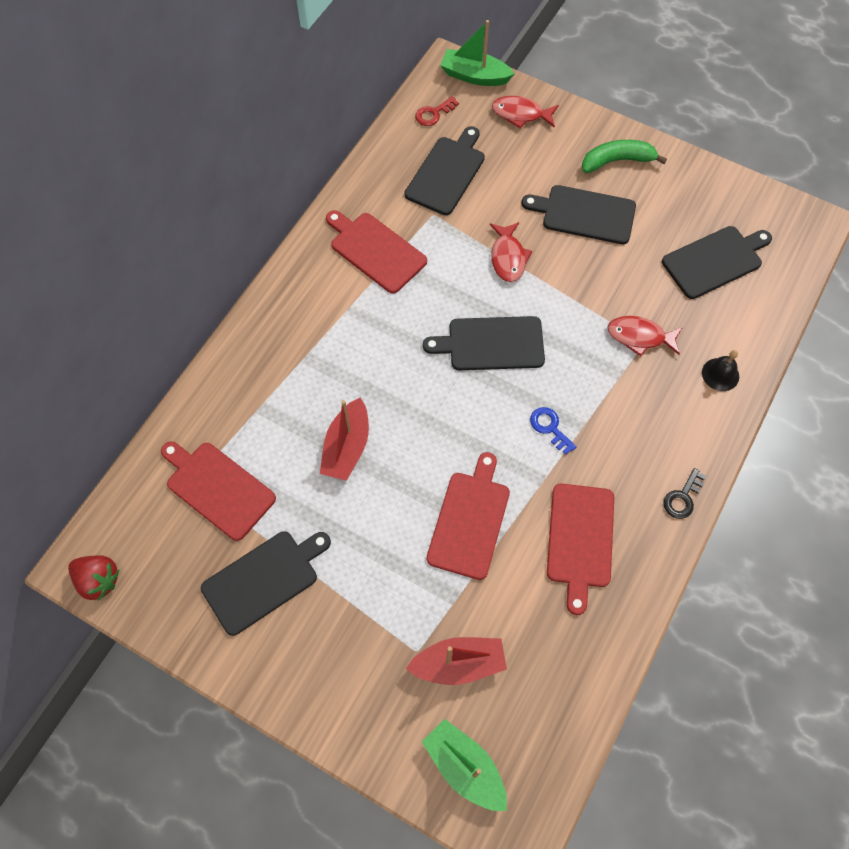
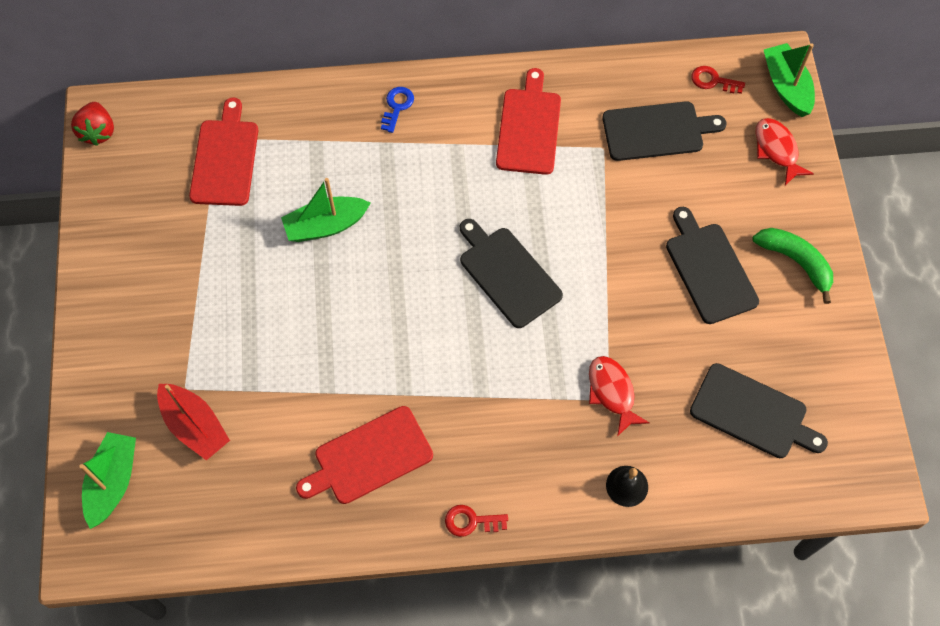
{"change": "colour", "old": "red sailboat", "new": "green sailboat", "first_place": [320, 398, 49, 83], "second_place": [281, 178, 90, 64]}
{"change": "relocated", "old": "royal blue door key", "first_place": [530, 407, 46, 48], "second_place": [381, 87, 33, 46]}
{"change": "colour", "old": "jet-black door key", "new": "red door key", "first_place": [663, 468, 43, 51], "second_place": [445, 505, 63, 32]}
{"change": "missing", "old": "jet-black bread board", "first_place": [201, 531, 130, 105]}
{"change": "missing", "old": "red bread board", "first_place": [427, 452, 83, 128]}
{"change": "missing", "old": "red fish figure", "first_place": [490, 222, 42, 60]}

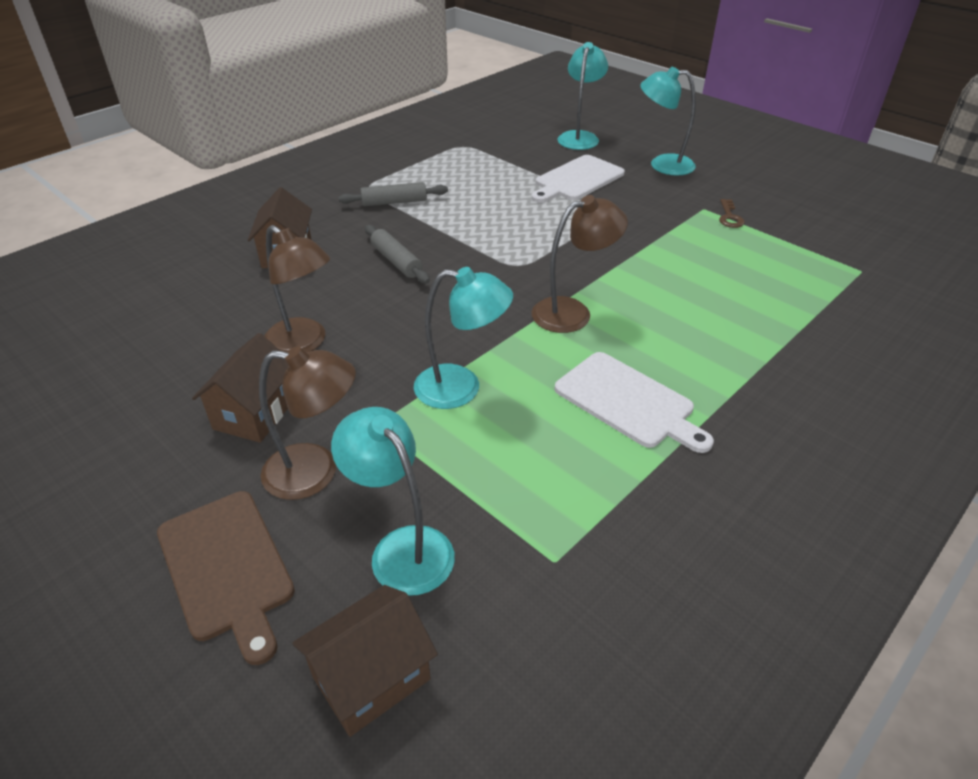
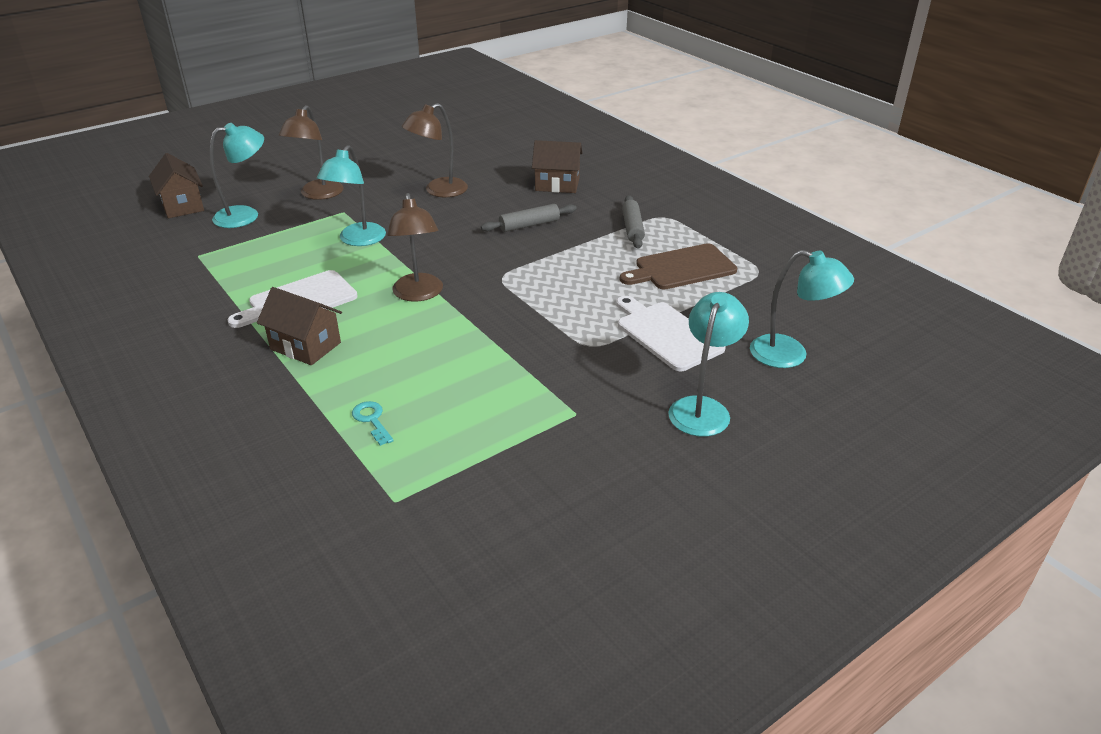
{"change": "relocated", "old": "dark brown cottage", "first_place": [192, 333, 97, 110], "second_place": [257, 287, 85, 78]}
{"change": "appeared", "new": "teal door key", "second_place": [352, 401, 42, 45]}
{"change": "relocated", "old": "dark brown bread board", "first_place": [157, 491, 138, 174], "second_place": [620, 243, 117, 46]}
{"change": "missing", "old": "dark brown door key", "first_place": [719, 199, 26, 29]}

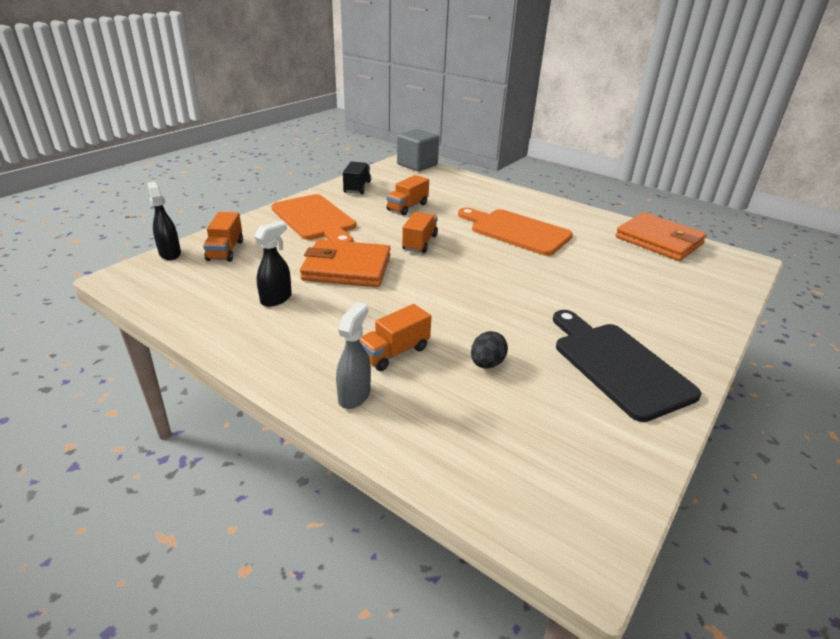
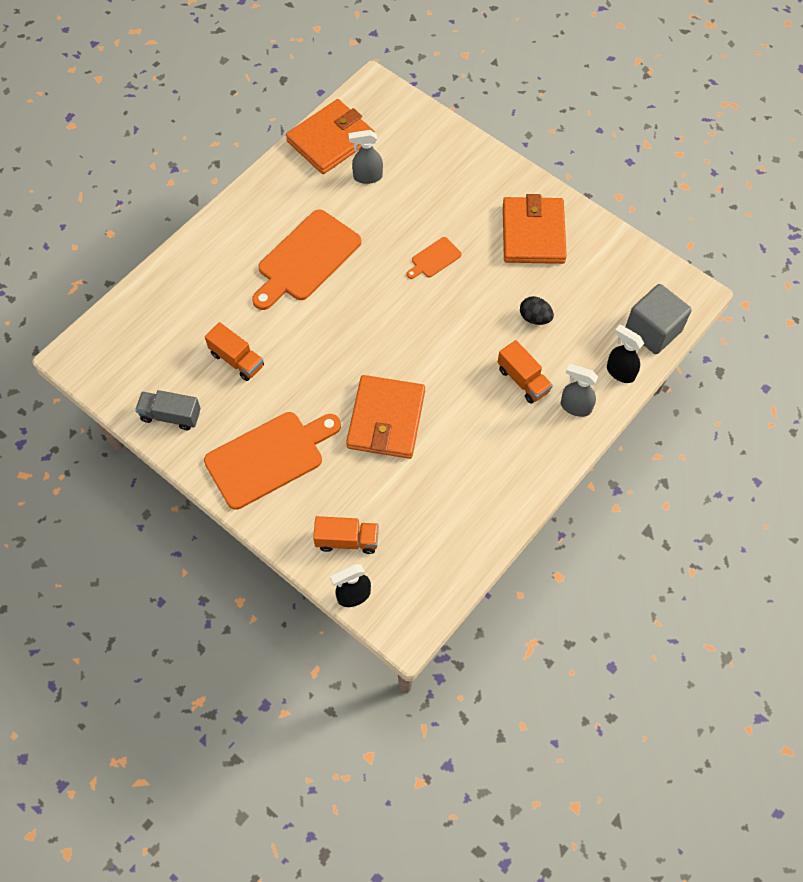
{"change": "colour", "old": "jet-black toy truck", "new": "gray toy truck", "first_place": [343, 162, 28, 32], "second_place": [135, 390, 66, 40]}
{"change": "appeared", "new": "gray spray cleaner", "second_place": [348, 130, 35, 54]}
{"change": "appeared", "new": "orange-coloured bread board", "second_place": [407, 237, 55, 42]}
{"change": "exchanged", "old": "jet-black bread board", "new": "orange-coloured billfold", "first_place": [553, 310, 148, 112], "second_place": [503, 194, 64, 70]}
{"change": "relocated", "old": "jet-black spray cleaner", "first_place": [254, 221, 38, 86], "second_place": [607, 325, 37, 58]}
{"change": "relocated", "old": "gray solid cube", "first_place": [397, 129, 42, 42], "second_place": [625, 284, 67, 70]}
{"change": "missing", "old": "orange-coloured toy truck", "first_place": [402, 212, 36, 41]}

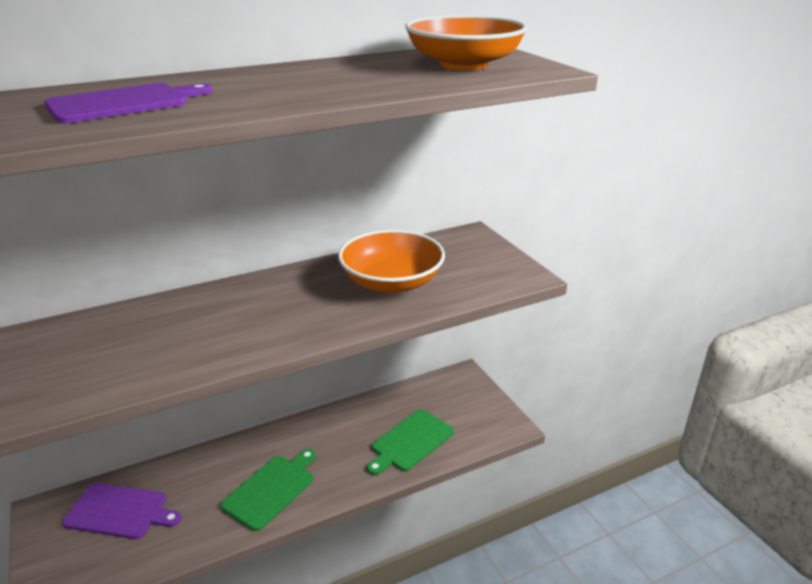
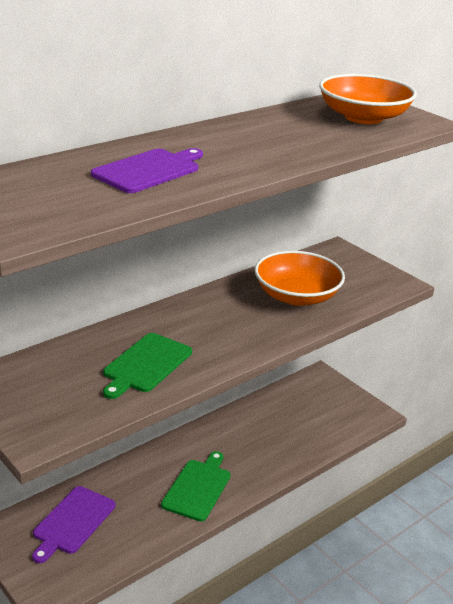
{"change": "spun", "old": "purple bread board", "first_place": [62, 483, 119, 56], "second_place": [32, 486, 84, 77], "degrees": 120}
{"change": "relocated", "old": "green bread board", "first_place": [367, 409, 87, 66], "second_place": [103, 333, 89, 66]}

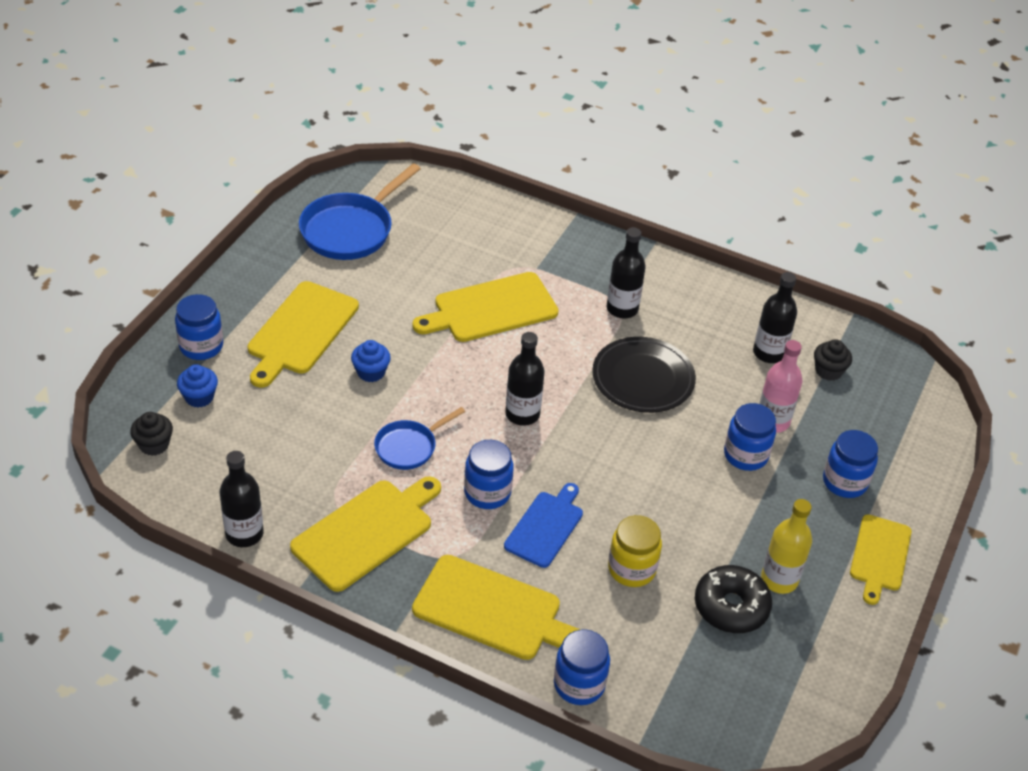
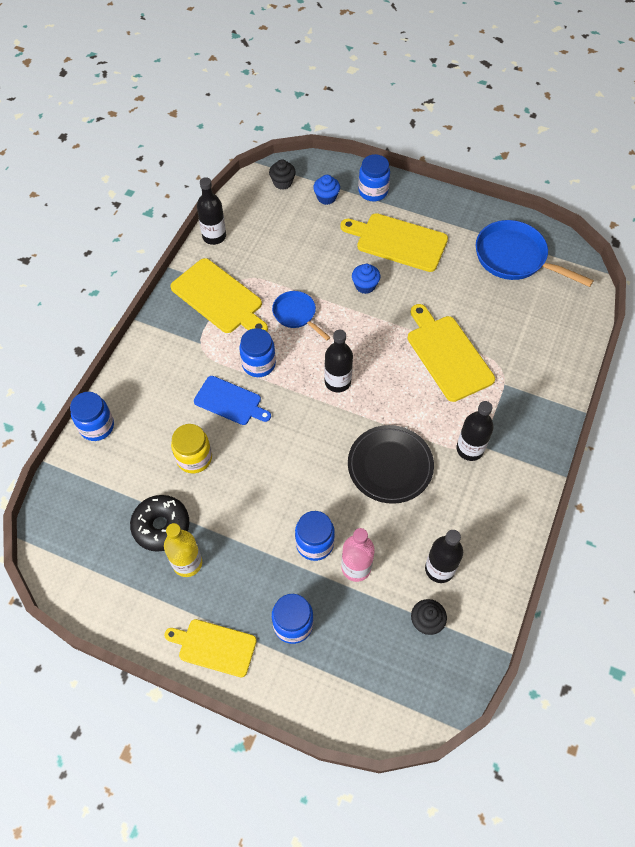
{"change": "missing", "old": "golden bread board", "first_place": [412, 555, 168, 105]}

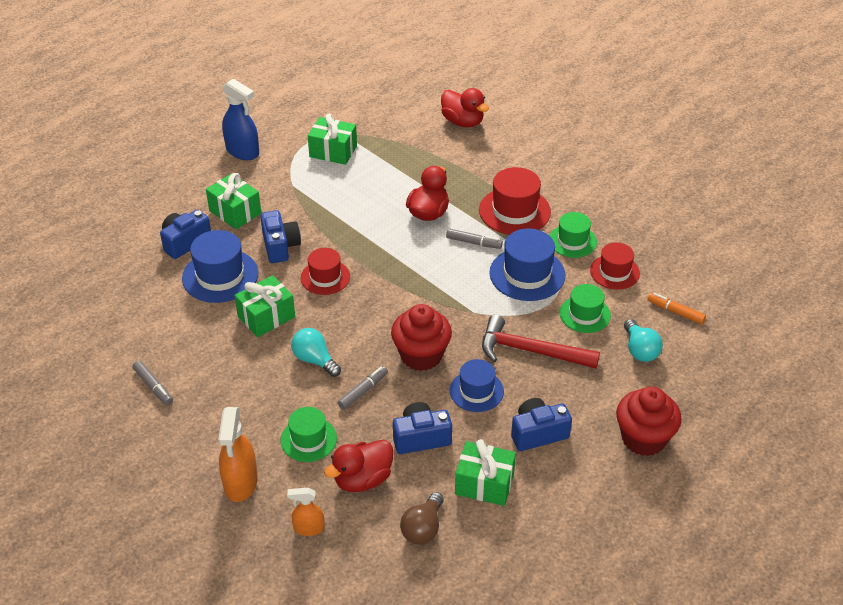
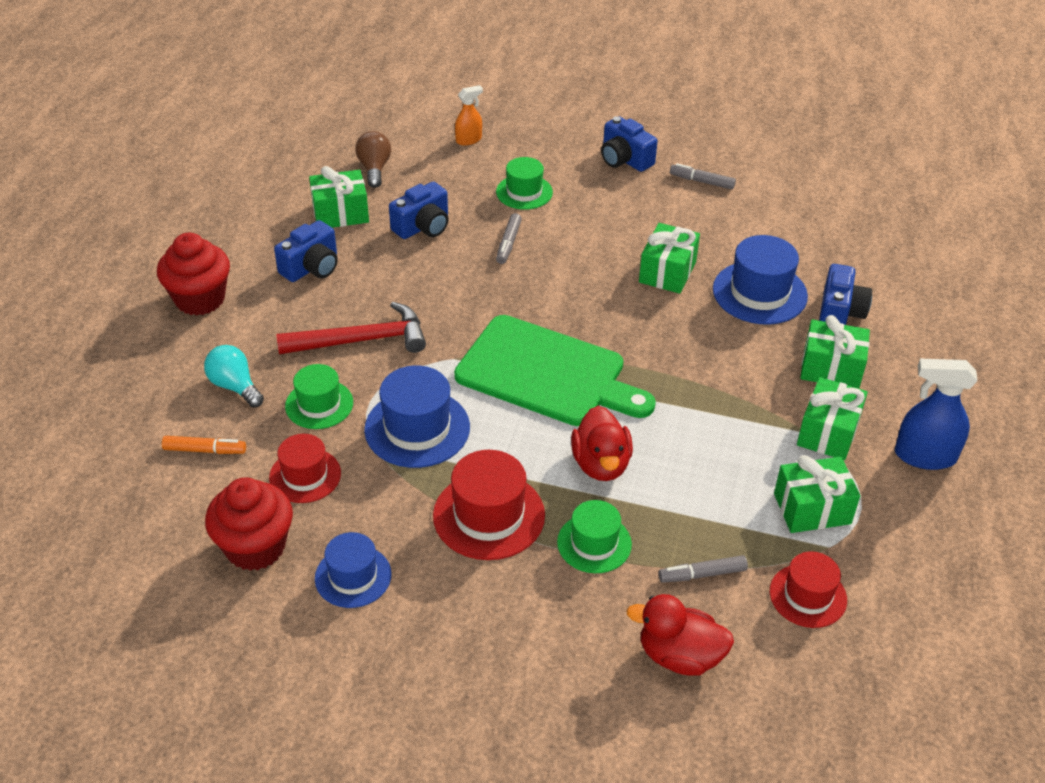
{"change": "relocated", "old": "red muffin", "first_place": [391, 304, 61, 67], "second_place": [205, 477, 88, 94]}
{"change": "relocated", "old": "royal blue hat", "first_place": [450, 359, 54, 53], "second_place": [315, 532, 77, 76]}
{"change": "appeared", "new": "green bread board", "second_place": [454, 315, 202, 111]}
{"change": "relocated", "old": "green hat", "first_place": [549, 212, 48, 46], "second_place": [557, 500, 75, 73]}
{"change": "relocated", "old": "royal blue photo camera", "first_place": [260, 210, 41, 53], "second_place": [601, 116, 57, 56]}
{"change": "relocated", "old": "gray felt pen", "first_place": [446, 228, 57, 21], "second_place": [658, 555, 90, 28]}
{"change": "relocated", "old": "red hat", "first_place": [301, 248, 49, 47], "second_place": [770, 551, 77, 77]}
{"change": "appeared", "new": "green present", "second_place": [797, 377, 71, 83]}
{"change": "missing", "old": "orange-coloured spray cleaner", "first_place": [218, 407, 40, 95]}
{"change": "missing", "old": "teal bulb", "first_place": [291, 328, 50, 49]}
{"change": "missing", "old": "red rubber duck", "first_place": [324, 439, 69, 53]}

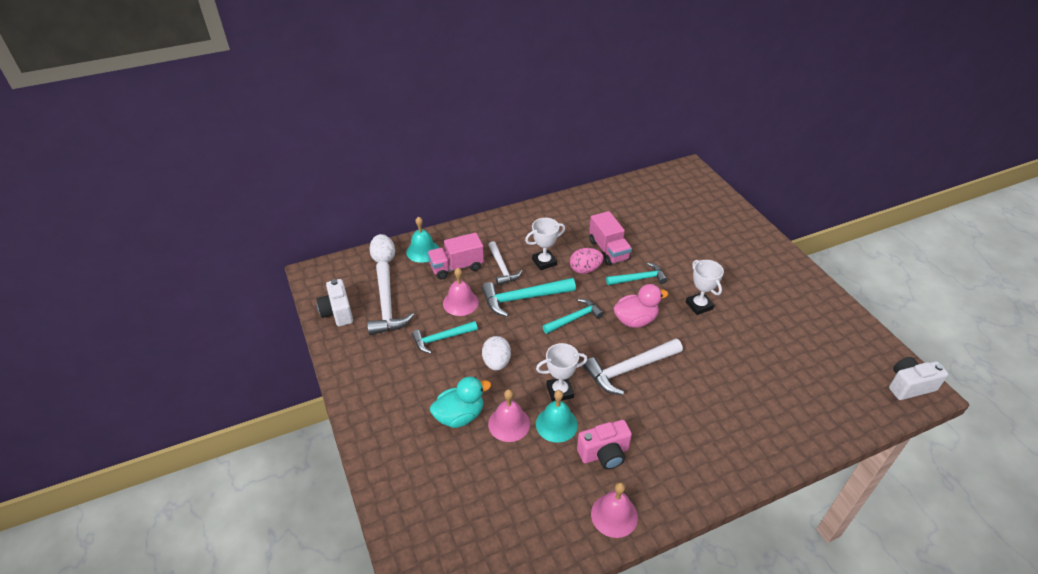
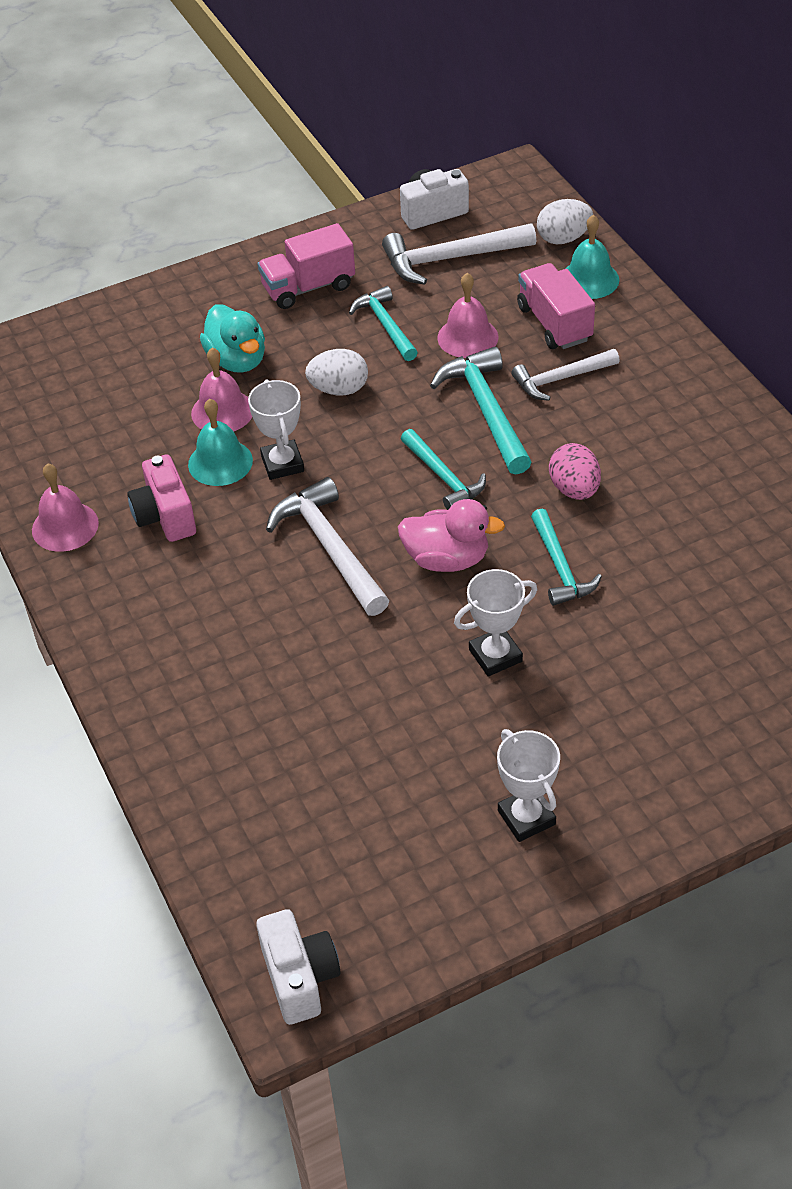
{"change": "relocated", "old": "pink toy truck", "first_place": [589, 211, 43, 55], "second_place": [257, 223, 98, 86]}
{"change": "spun", "old": "pink rubber duck", "first_place": [613, 284, 55, 44], "second_place": [398, 499, 107, 73], "degrees": -60}
{"change": "relocated", "old": "snow-white prize cup", "first_place": [525, 218, 40, 53], "second_place": [497, 729, 63, 113]}

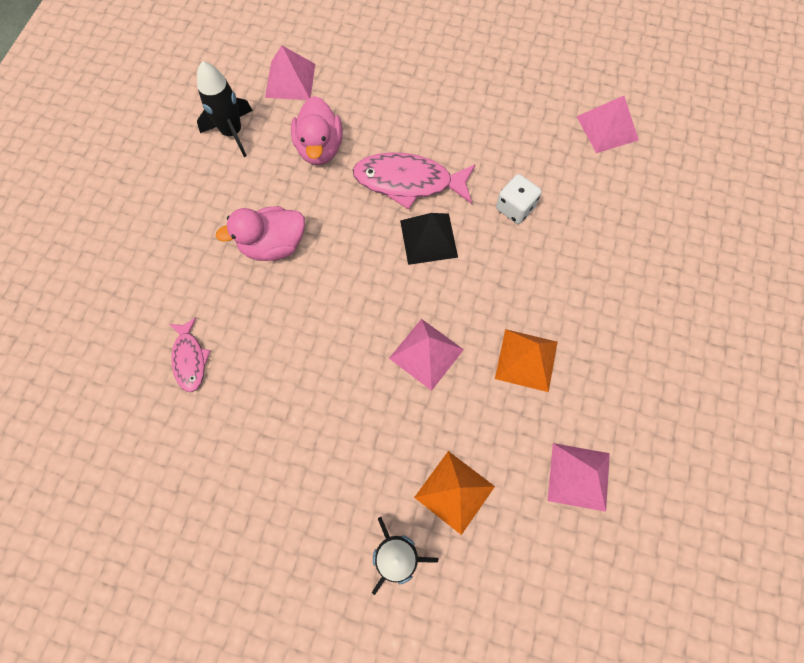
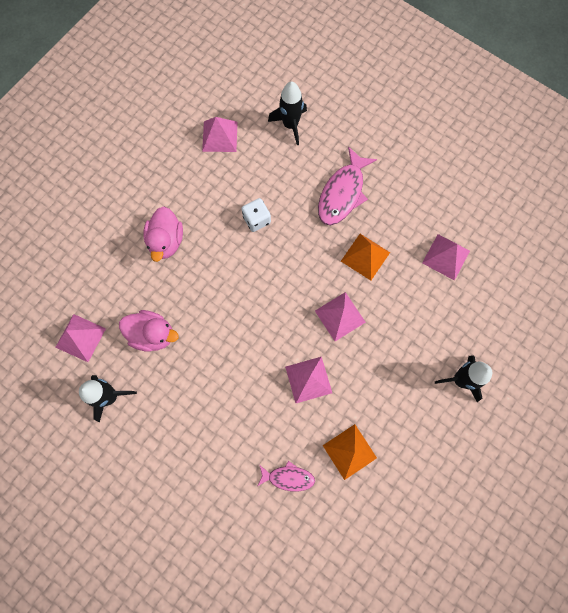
{"change": "relocated", "old": "pink rubber duck", "first_place": [215, 206, 90, 55], "second_place": [143, 206, 40, 56]}
{"change": "appeared", "new": "jet-black toy rocket", "second_place": [268, 82, 39, 63]}
{"change": "appeared", "new": "pink solid pyramid", "second_place": [285, 357, 47, 46]}
{"change": "relocated", "old": "pink fish figure", "first_place": [353, 152, 123, 57], "second_place": [318, 146, 59, 79]}
{"change": "relocated", "old": "orange-coloured solid pyramid", "first_place": [414, 451, 81, 84], "second_place": [323, 424, 54, 56]}
{"change": "missing", "old": "jet-black solid pyramid", "first_place": [400, 213, 58, 52]}

